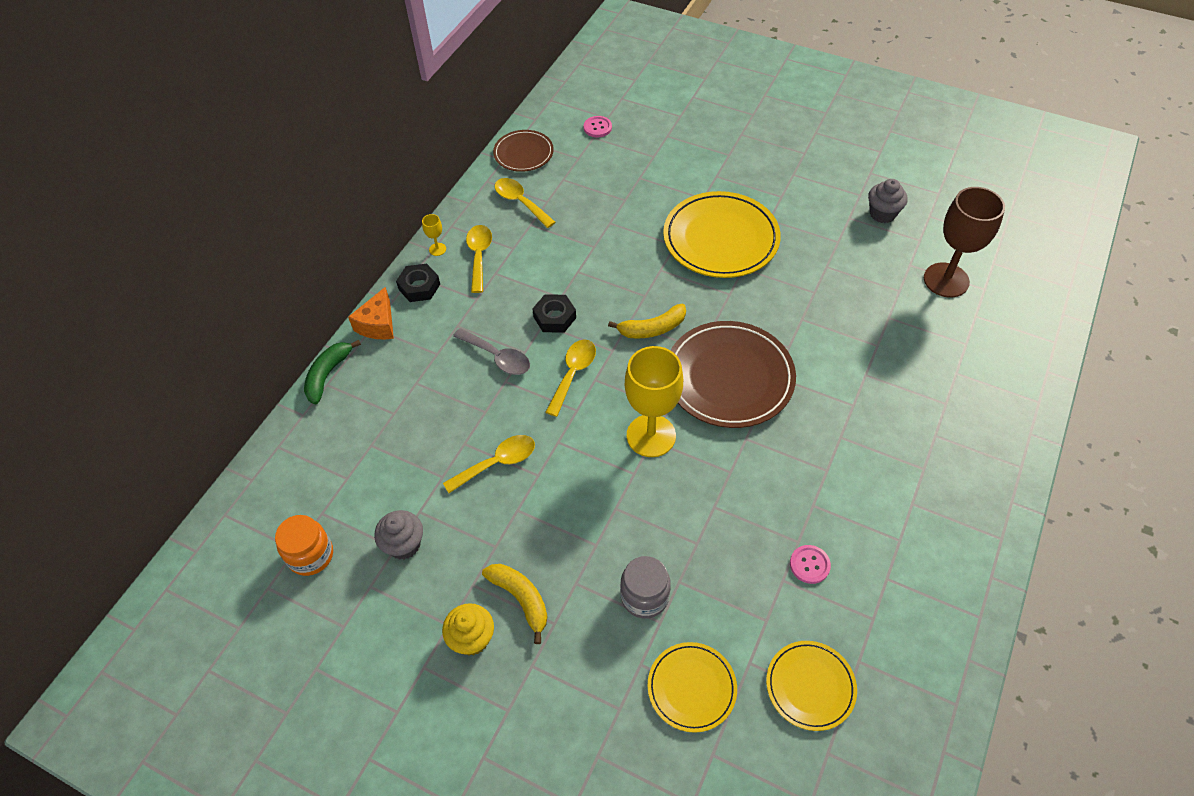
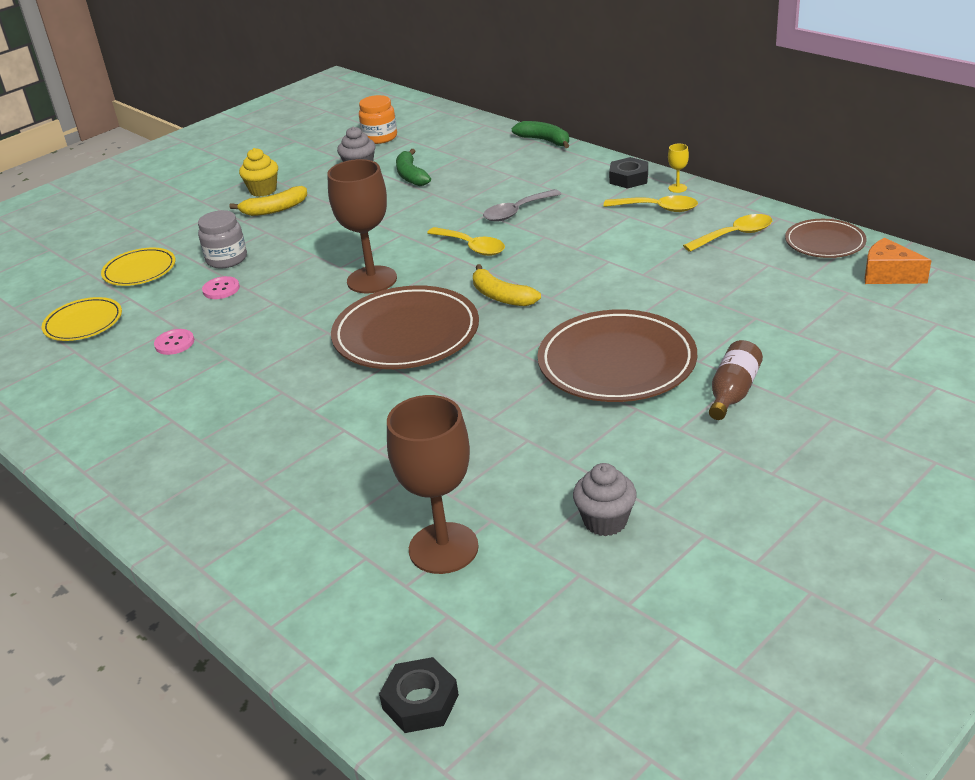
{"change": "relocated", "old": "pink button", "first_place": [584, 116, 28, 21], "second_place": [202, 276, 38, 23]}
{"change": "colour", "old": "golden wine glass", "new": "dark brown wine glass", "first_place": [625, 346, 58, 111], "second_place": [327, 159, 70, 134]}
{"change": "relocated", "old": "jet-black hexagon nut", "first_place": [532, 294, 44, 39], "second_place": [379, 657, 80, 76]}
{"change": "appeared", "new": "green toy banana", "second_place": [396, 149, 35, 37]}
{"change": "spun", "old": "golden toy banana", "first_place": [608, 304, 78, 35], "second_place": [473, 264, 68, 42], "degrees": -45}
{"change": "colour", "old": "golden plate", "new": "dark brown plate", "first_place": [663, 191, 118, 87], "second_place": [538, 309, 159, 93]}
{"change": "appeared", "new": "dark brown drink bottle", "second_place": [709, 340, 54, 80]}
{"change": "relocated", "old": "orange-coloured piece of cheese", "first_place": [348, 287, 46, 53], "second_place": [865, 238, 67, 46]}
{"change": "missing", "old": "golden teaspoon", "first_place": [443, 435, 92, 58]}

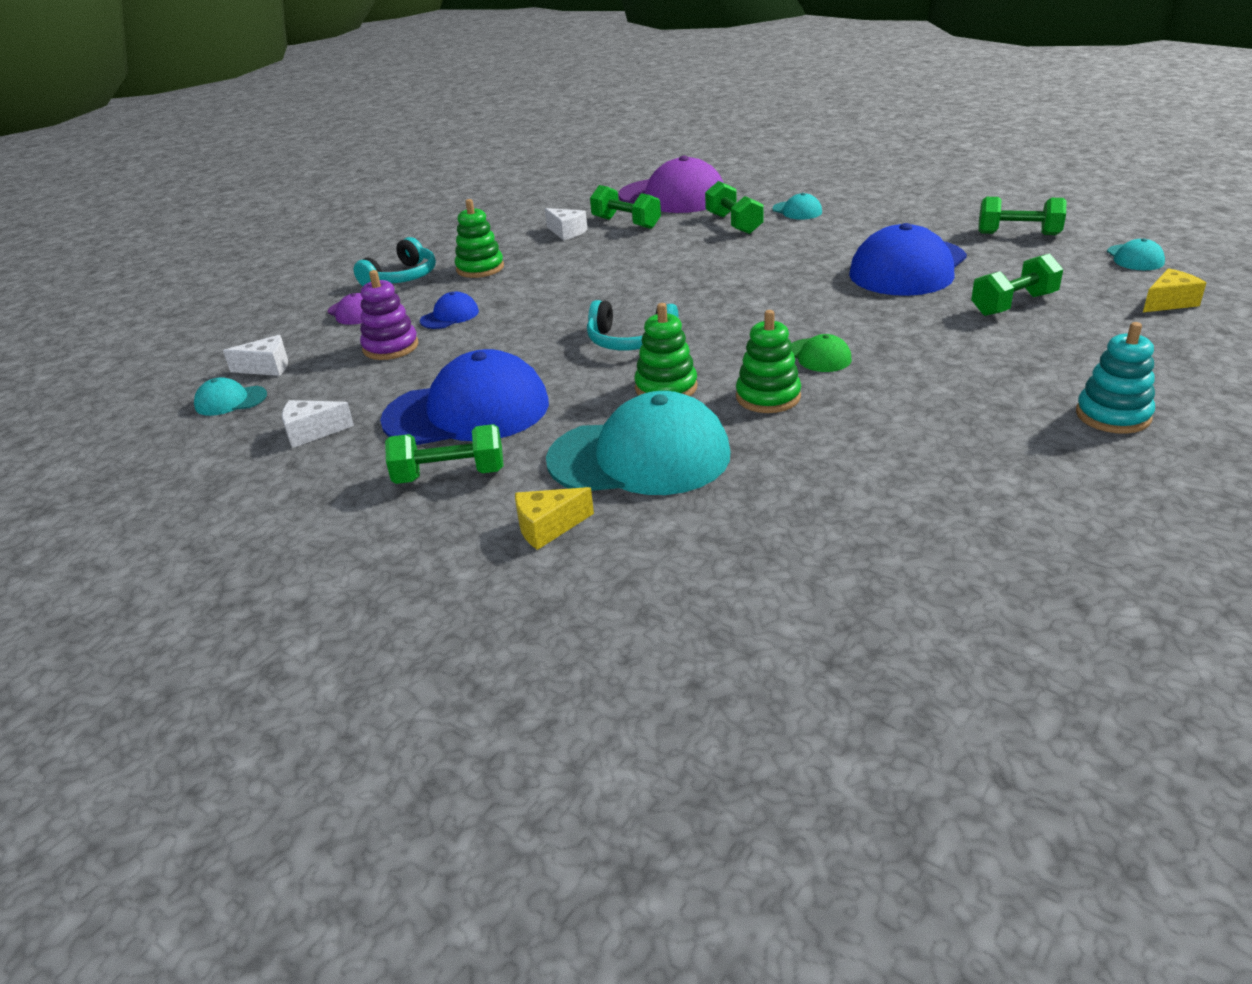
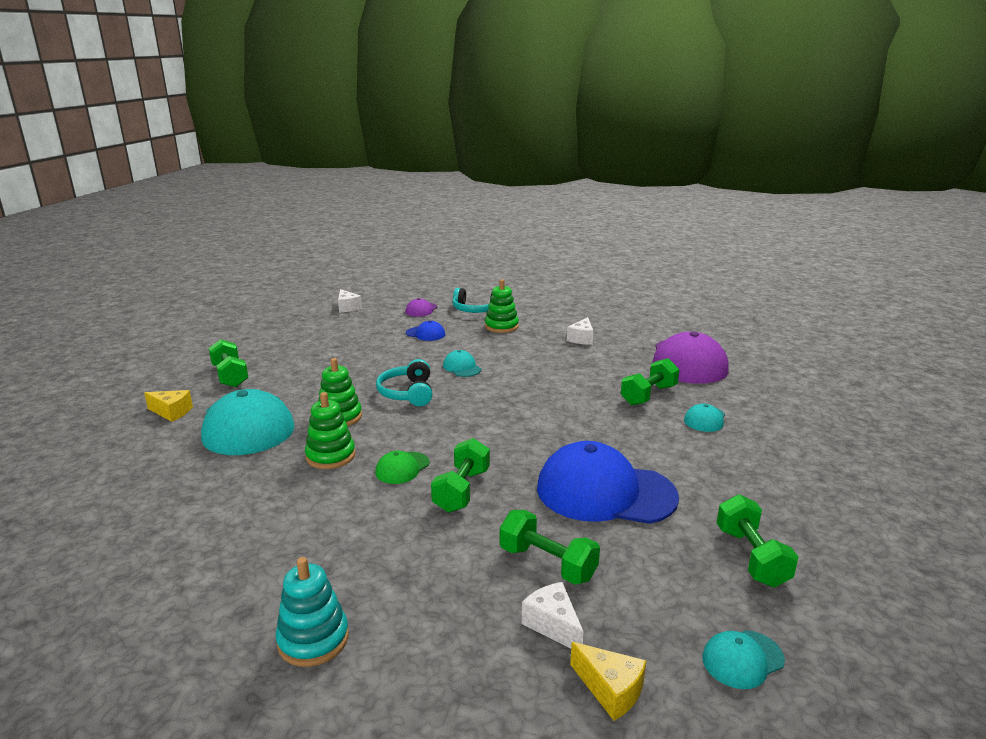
{"change": "spun", "old": "golden piece of cheese", "first_place": [515, 487, 79, 63], "second_place": [144, 390, 49, 32], "degrees": 150}
{"change": "relocated", "old": "green free weight", "first_place": [590, 185, 71, 44], "second_place": [431, 438, 59, 75]}
{"change": "relocated", "old": "teal peaked cap", "first_place": [194, 377, 73, 39], "second_place": [443, 350, 38, 27]}
{"change": "relocated", "old": "snow-white piece of cheese", "first_place": [282, 400, 72, 48], "second_place": [522, 582, 62, 66]}
{"change": "missing", "old": "purple stacking rings", "first_place": [360, 270, 58, 90]}
{"change": "missing", "old": "royal blue peaked cap", "first_place": [380, 349, 169, 96]}

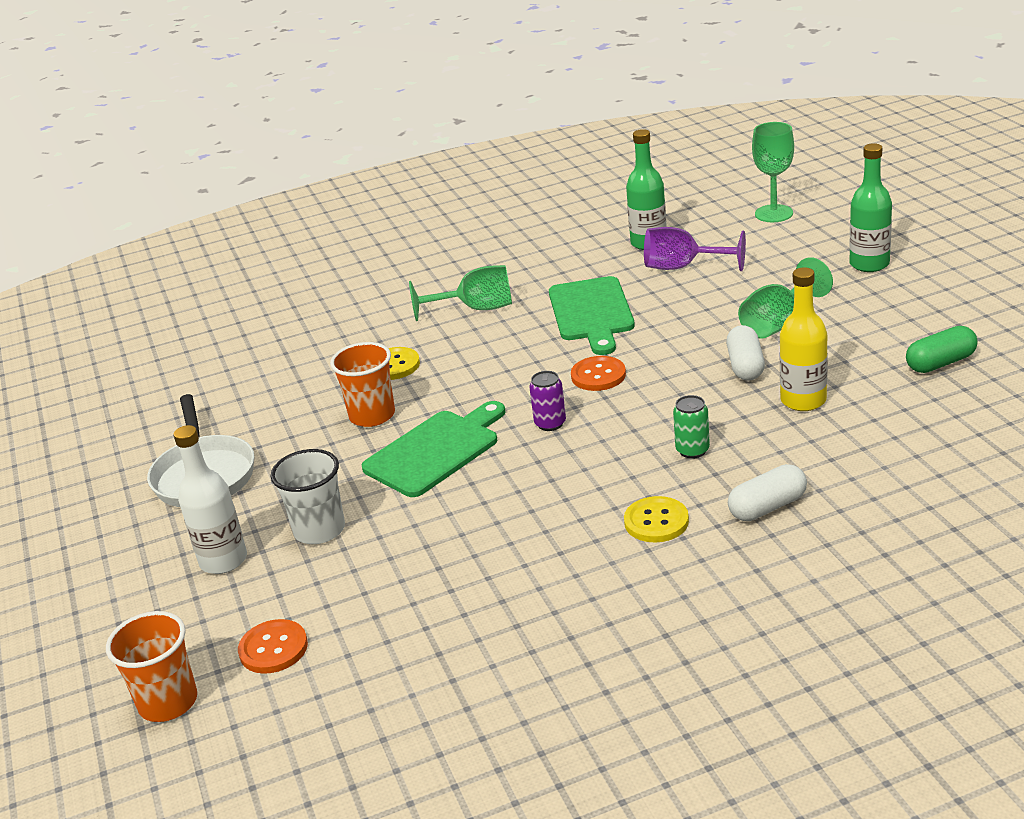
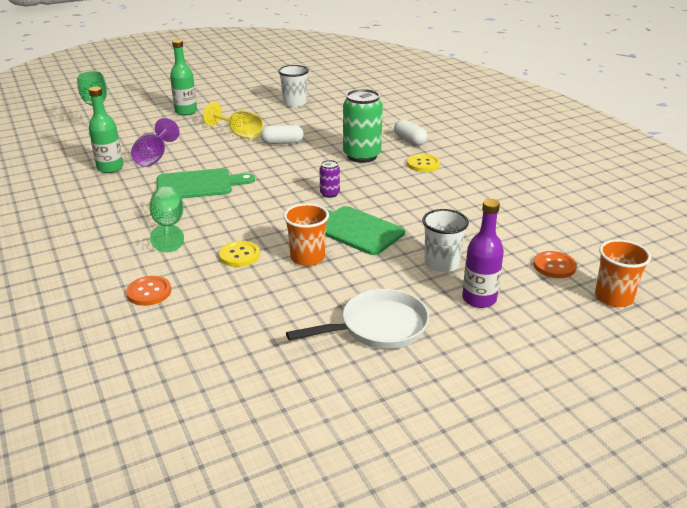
{"change": "relocated", "old": "orange-coloured button", "first_place": [571, 356, 55, 35], "second_place": [126, 276, 45, 30]}
{"change": "colour", "old": "green wine glass", "new": "golden wine glass", "first_place": [738, 257, 95, 82], "second_place": [203, 102, 60, 37]}
{"change": "exchanged", "old": "green capsule", "new": "snow-white cup", "first_place": [906, 326, 71, 47], "second_place": [278, 65, 31, 42]}
{"change": "size", "old": "green soda can", "first_place": [673, 395, 37, 64], "second_place": [343, 89, 40, 74], "factor": 2.1}
{"change": "colour", "old": "snow-white drink bottle", "new": "purple drink bottle", "first_place": [173, 425, 74, 149], "second_place": [462, 199, 42, 109]}
{"change": "missing", "old": "golden drink bottle", "first_place": [780, 267, 48, 144]}

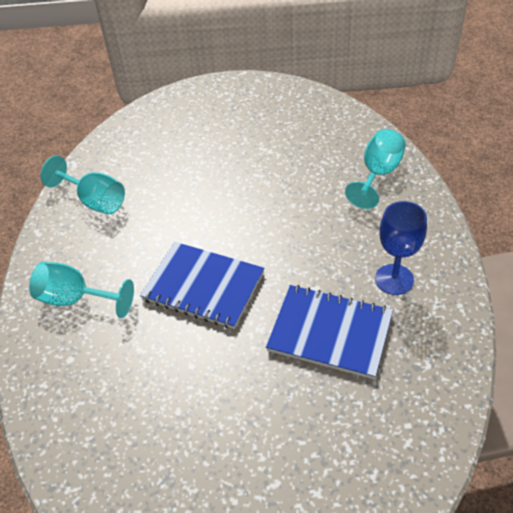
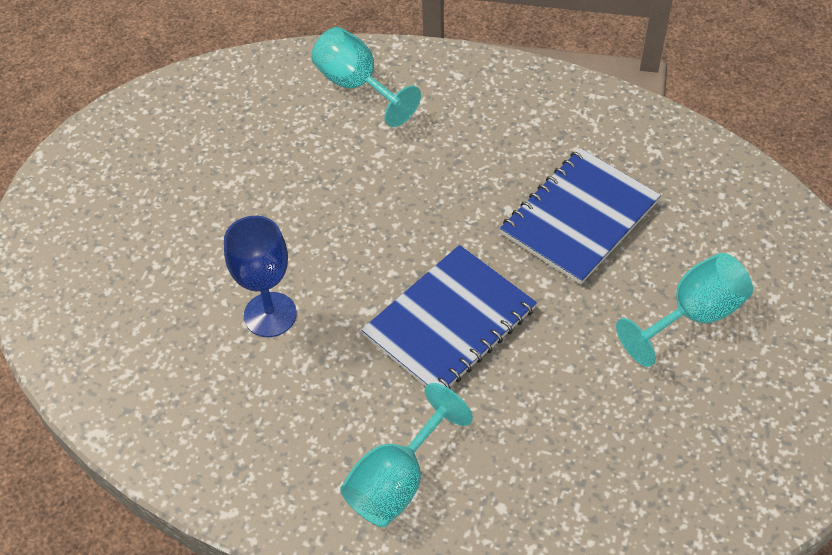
{"change": "relocated", "old": "royal blue wine glass", "first_place": [375, 201, 52, 94], "second_place": [224, 216, 73, 121]}
{"change": "relocated", "old": "teal wine glass", "first_place": [41, 155, 84, 60], "second_place": [616, 253, 137, 114]}

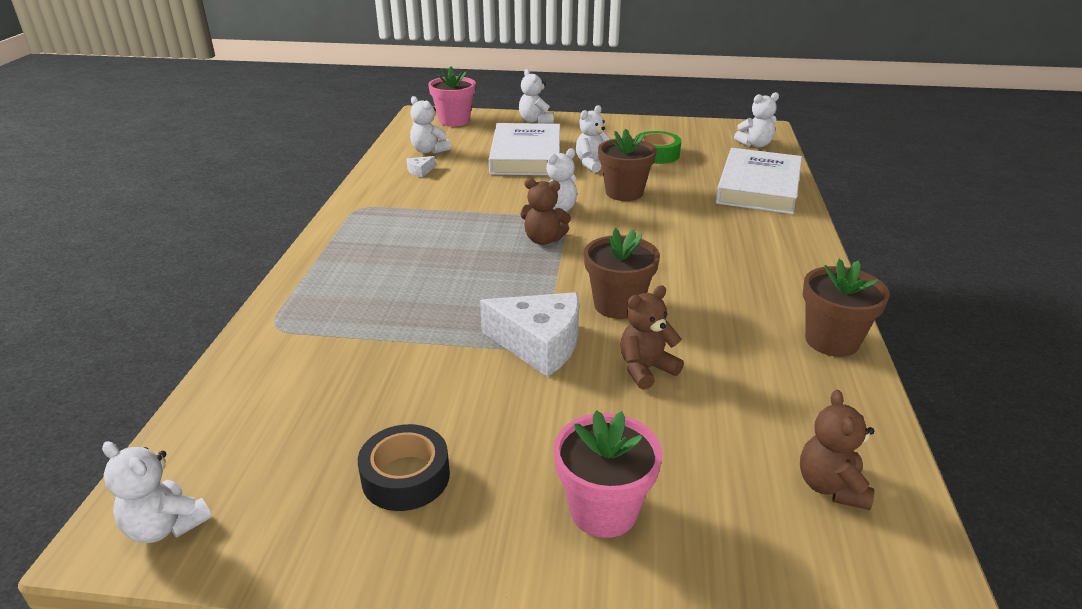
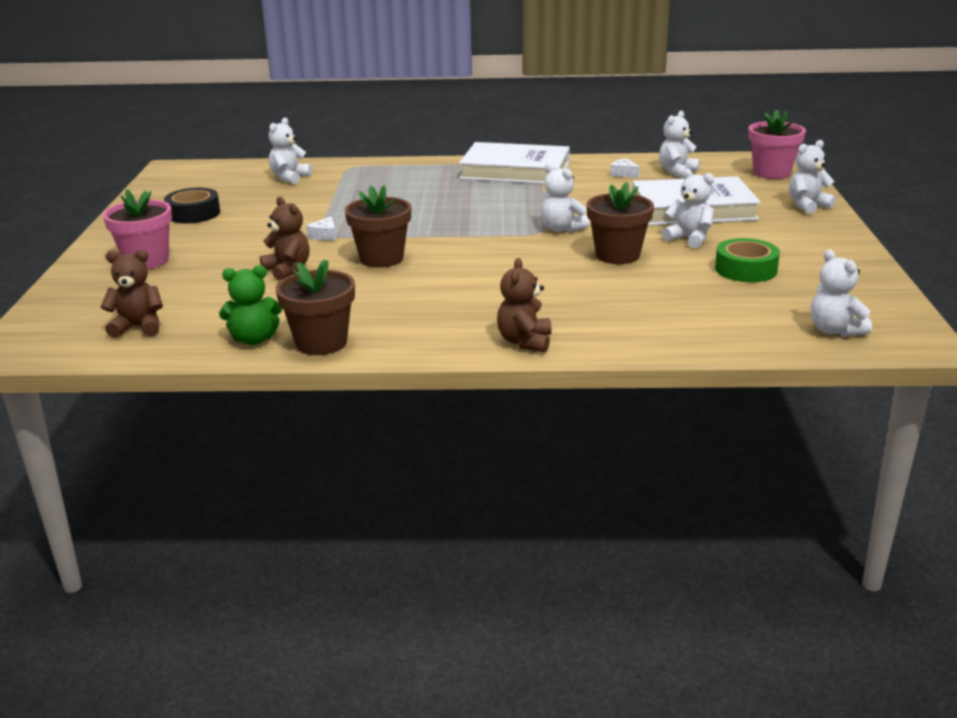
{"change": "appeared", "new": "green teddy bear", "second_place": [219, 265, 63, 80]}
{"change": "relocated", "old": "snow-white teddy bear", "first_place": [102, 441, 110, 102], "second_place": [269, 117, 43, 67]}
{"change": "size", "old": "snow-white piece of cheese", "first_place": [480, 292, 99, 85], "second_place": [306, 216, 30, 25], "factor": 0.42}
{"change": "relocated", "old": "snow-white hardcover", "first_place": [716, 148, 86, 66], "second_place": [459, 142, 111, 42]}
{"change": "relocated", "old": "dark brown teddy bear", "first_place": [520, 178, 51, 67], "second_place": [497, 258, 54, 95]}

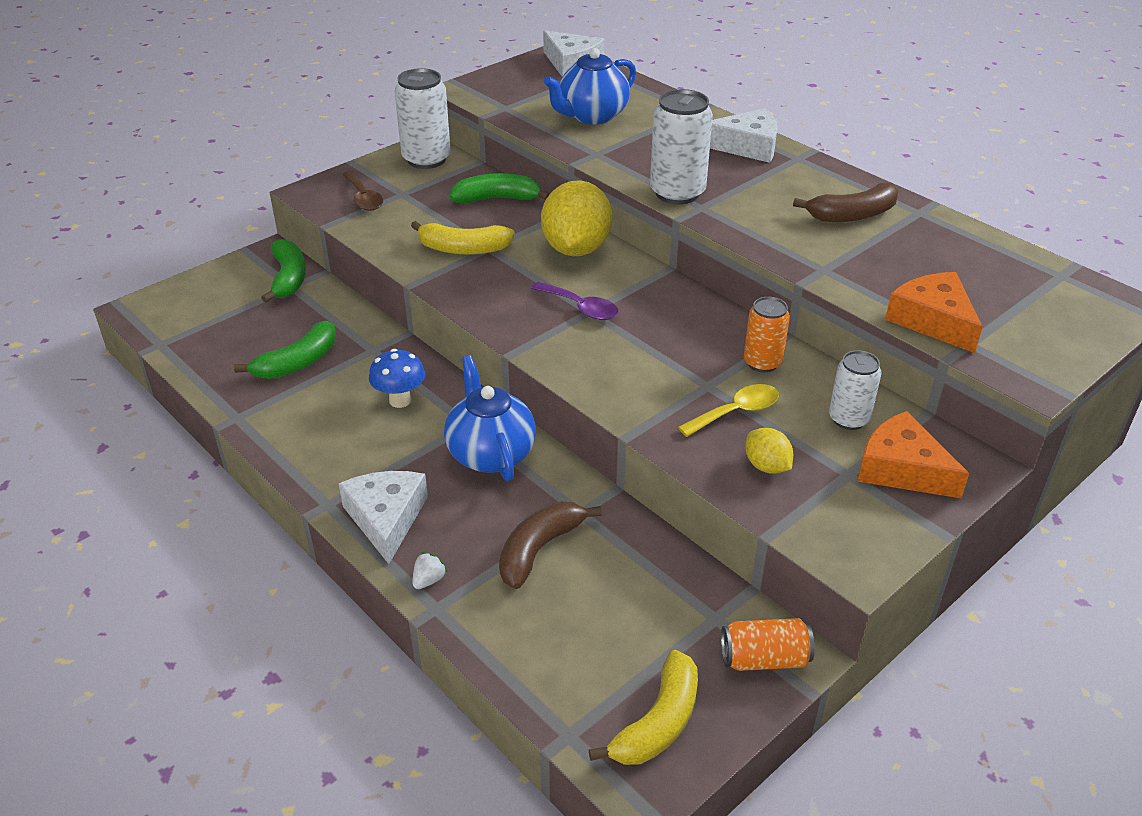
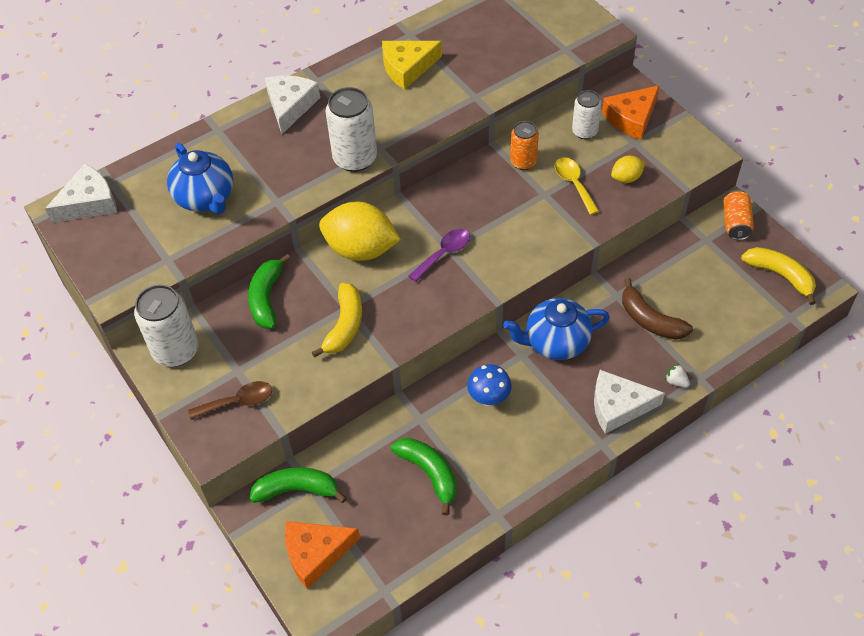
{"change": "relocated", "old": "orange-coloured piece of cheese", "first_place": [885, 272, 98, 81], "second_place": [285, 521, 75, 68]}
{"change": "exchanged", "old": "dark brown toy banana", "new": "golden piece of cheese", "first_place": [793, 183, 106, 39], "second_place": [382, 41, 60, 49]}

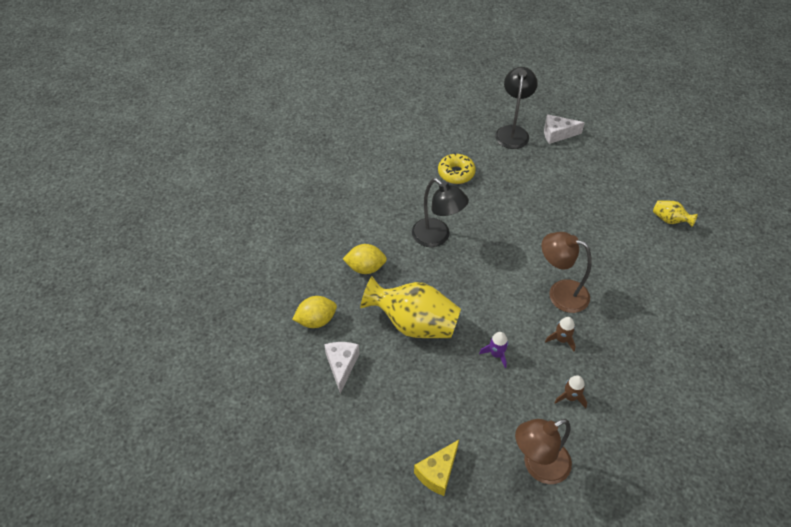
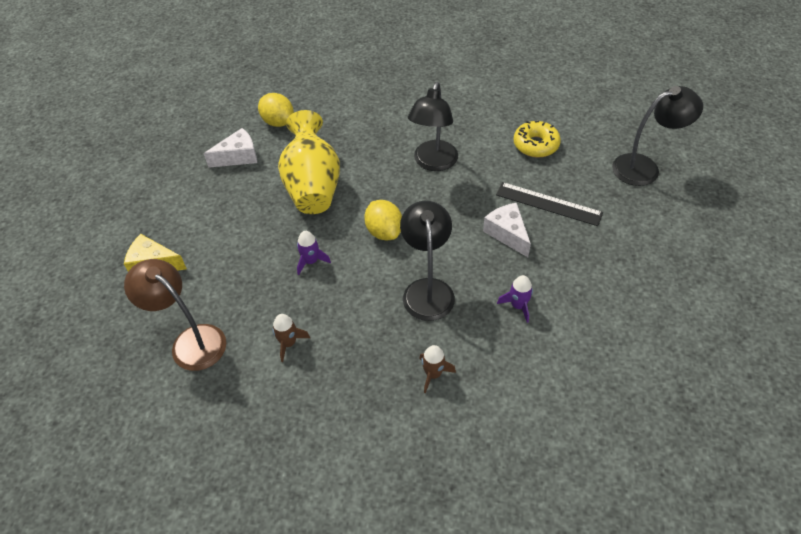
{"change": "relocated", "old": "golden citrus fruit", "first_place": [343, 244, 44, 30], "second_place": [364, 200, 38, 40]}
{"change": "colour", "old": "dark brown lamp", "new": "jet-black lamp", "first_place": [542, 232, 50, 81], "second_place": [400, 201, 55, 120]}
{"change": "relocated", "old": "dark brown toy rocket", "first_place": [545, 317, 31, 34], "second_place": [419, 345, 37, 48]}
{"change": "relocated", "old": "snow-white piece of cheese", "first_place": [544, 114, 41, 30], "second_place": [483, 203, 48, 54]}
{"change": "appeared", "new": "jet-black ruler", "second_place": [496, 182, 107, 44]}
{"change": "appeared", "new": "purple toy rocket", "second_place": [497, 275, 36, 48]}
{"change": "missing", "old": "golden flower vase", "first_place": [653, 201, 45, 26]}

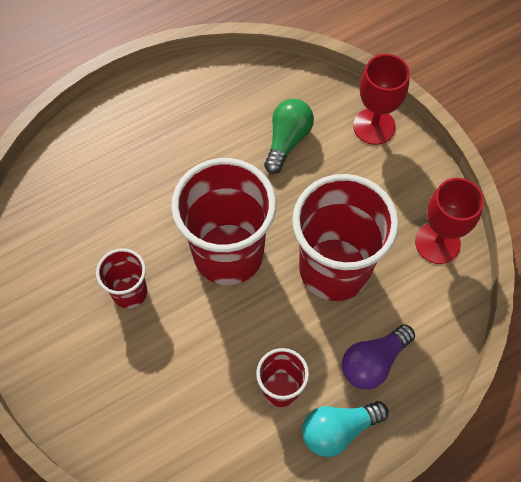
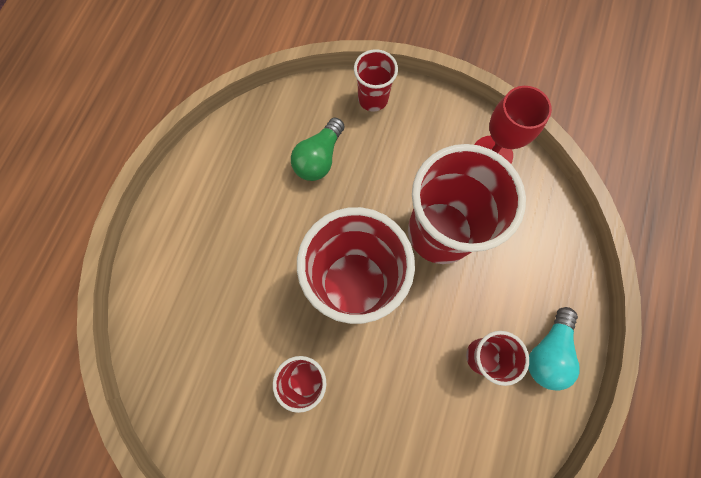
{"change": "spun", "old": "green bulb", "first_place": [264, 99, 50, 75], "second_place": [291, 118, 53, 63], "degrees": -135}
{"change": "exchanged", "old": "red wine glass", "new": "red cup", "first_place": [353, 54, 57, 91], "second_place": [354, 49, 44, 62]}
{"change": "missing", "old": "purple bulb", "first_place": [342, 324, 73, 65]}

